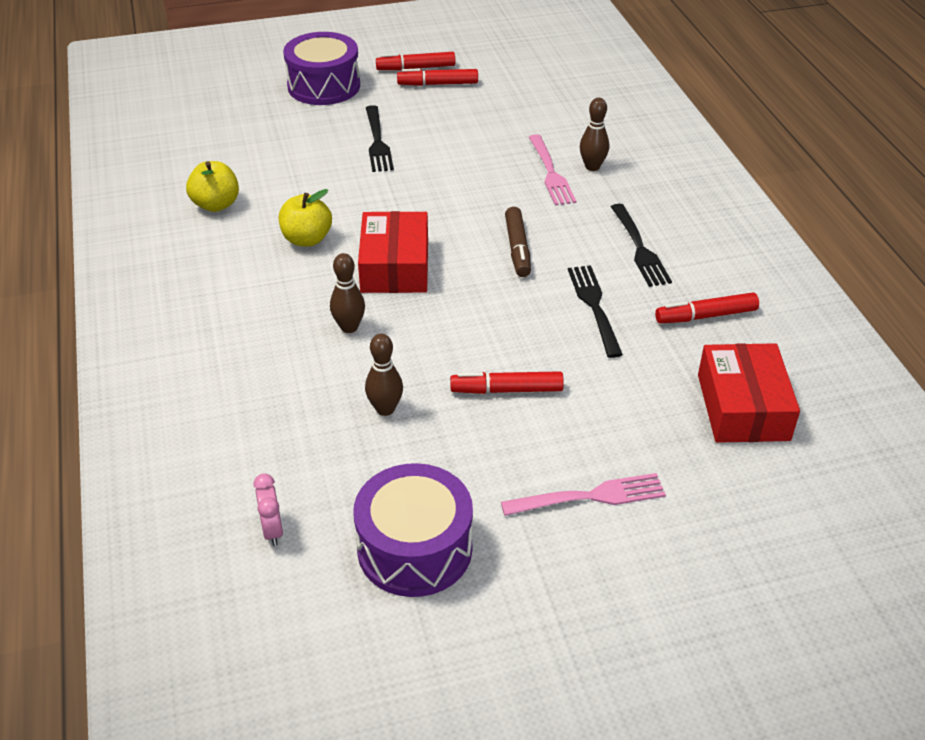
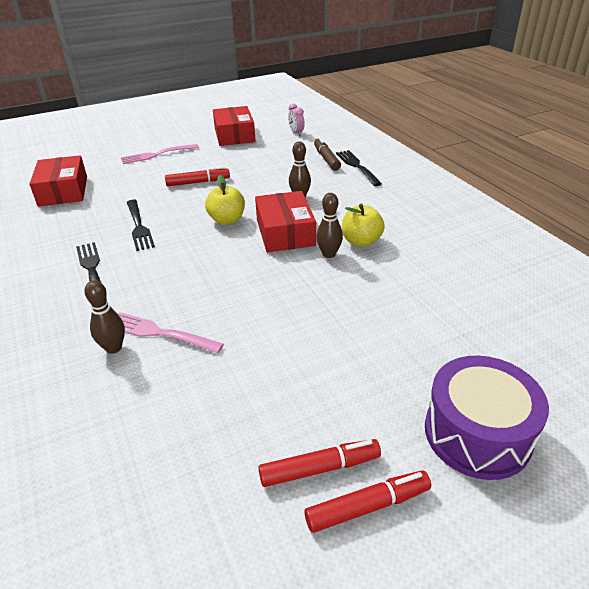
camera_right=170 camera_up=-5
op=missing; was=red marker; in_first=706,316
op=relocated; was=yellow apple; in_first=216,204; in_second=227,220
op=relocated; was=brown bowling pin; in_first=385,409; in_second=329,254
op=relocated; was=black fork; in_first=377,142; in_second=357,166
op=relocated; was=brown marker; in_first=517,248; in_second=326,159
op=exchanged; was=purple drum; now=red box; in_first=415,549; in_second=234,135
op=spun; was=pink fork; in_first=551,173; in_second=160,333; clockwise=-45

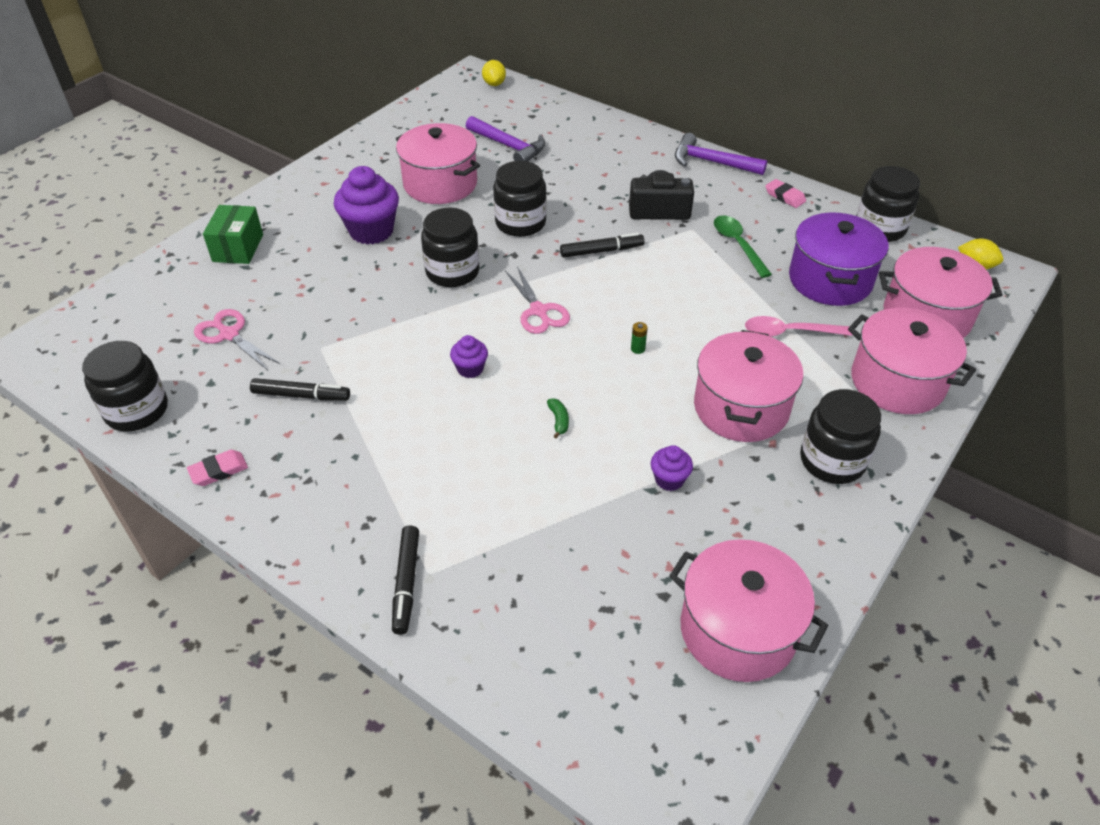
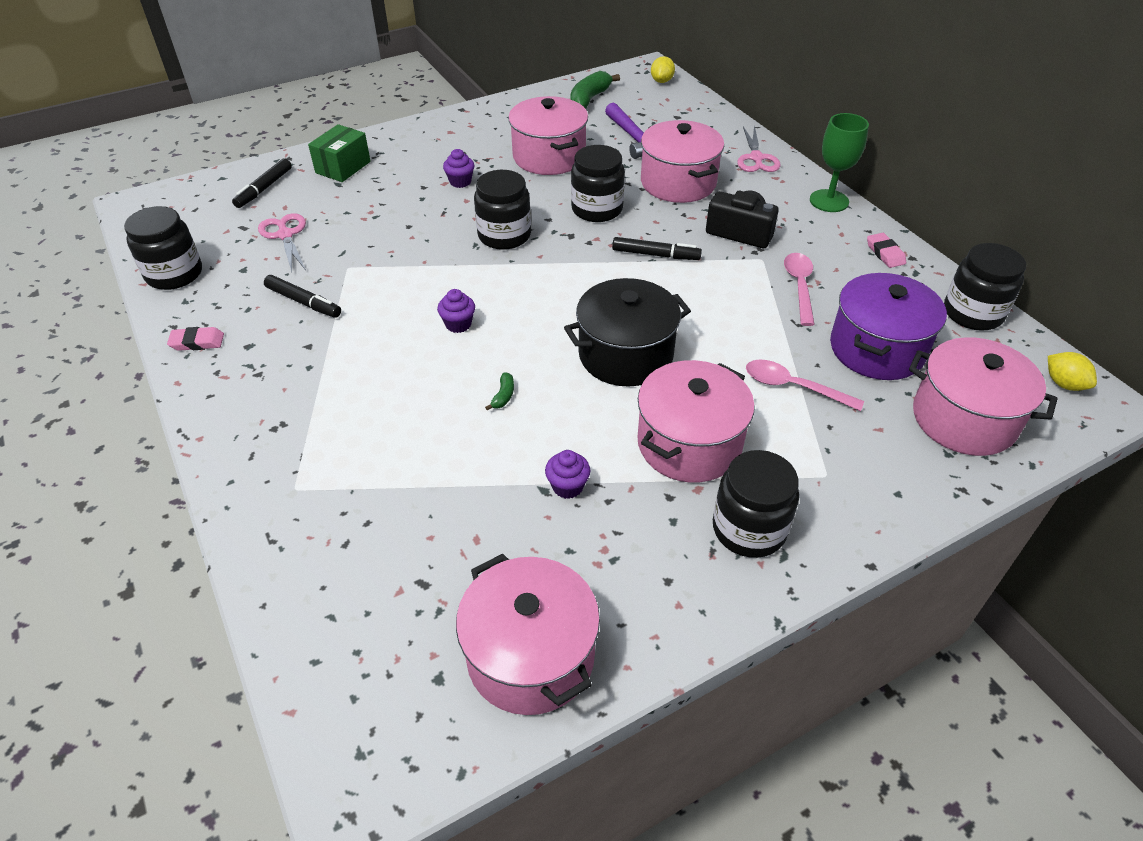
camera_right=25 camera_up=0
op=appeared; now=green banana; in_second=589,99
op=relocated; was=black marker; in_first=406,582; in_second=264,188
op=relocated; was=pink scissors; in_first=538,311; in_second=756,158
op=relocated; was=pink pot; in_first=897,382; in_second=678,183
op=exchanged; was=green battery; now=black pot; in_first=638,349; in_second=625,354
op=exchanged; was=purple hammer; now=green goblet; in_first=712,162; in_second=829,201
op=colour; was=green spoon; now=pink spoon; in_first=738,245; in_second=799,286
op=size; was=purple cupcake; in_first=371,231; in_second=460,182; ratio=0.51

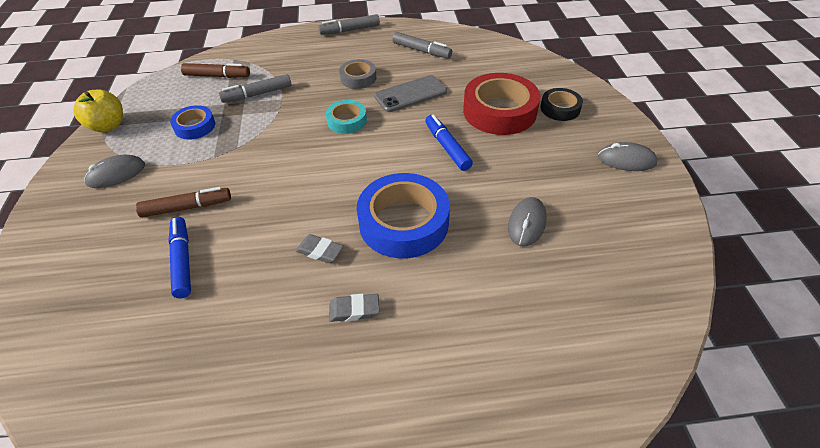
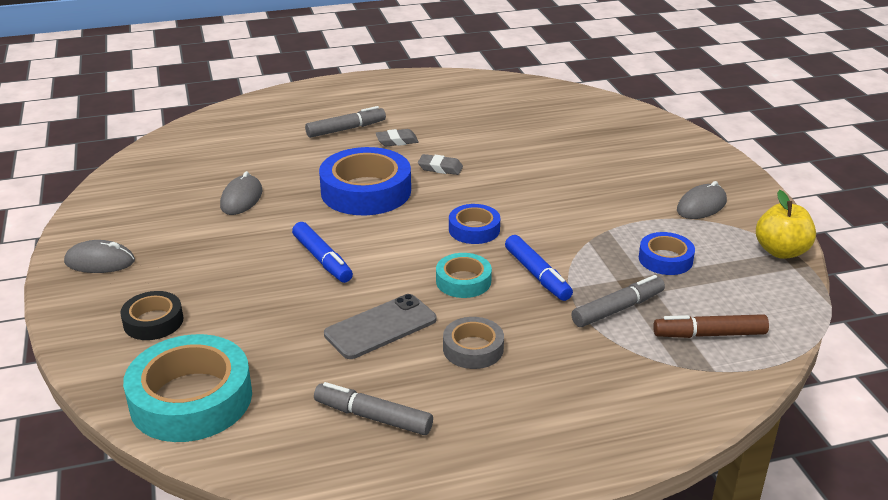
camera_right=170 camera_up=-15
op=missing; was=brown marker; in_first=187,207
op=missing; was=red tape; in_first=499,111
op=appeared; now=turquoise tape; in_second=191,399
op=appeared; now=blue tape; in_second=474,229
op=relocated; was=blue marker; in_first=182,261; in_second=537,275
op=relocated; was=grey marker; in_first=350,30; in_second=346,129

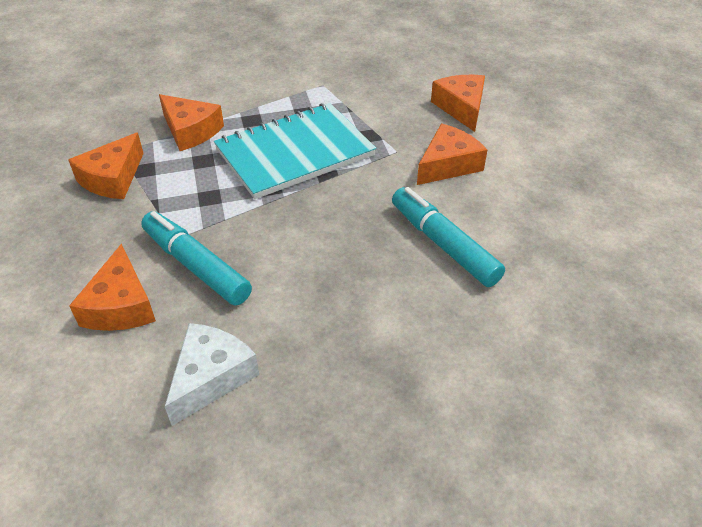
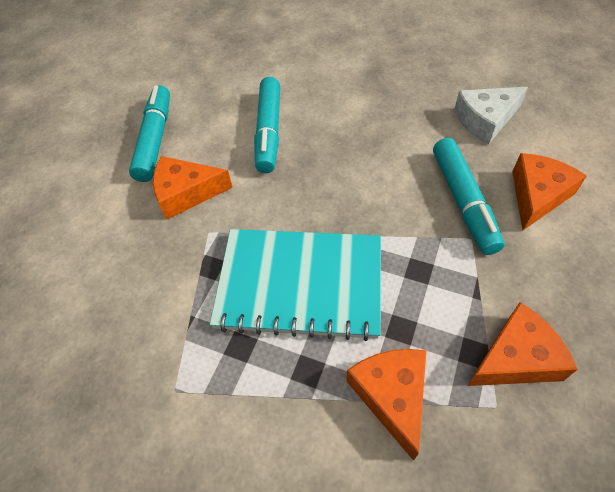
camera_right=-140 camera_up=10
op=missing; was=orange cheese; in_first=461,108
op=appeared; now=turquoise marker; in_second=155,139

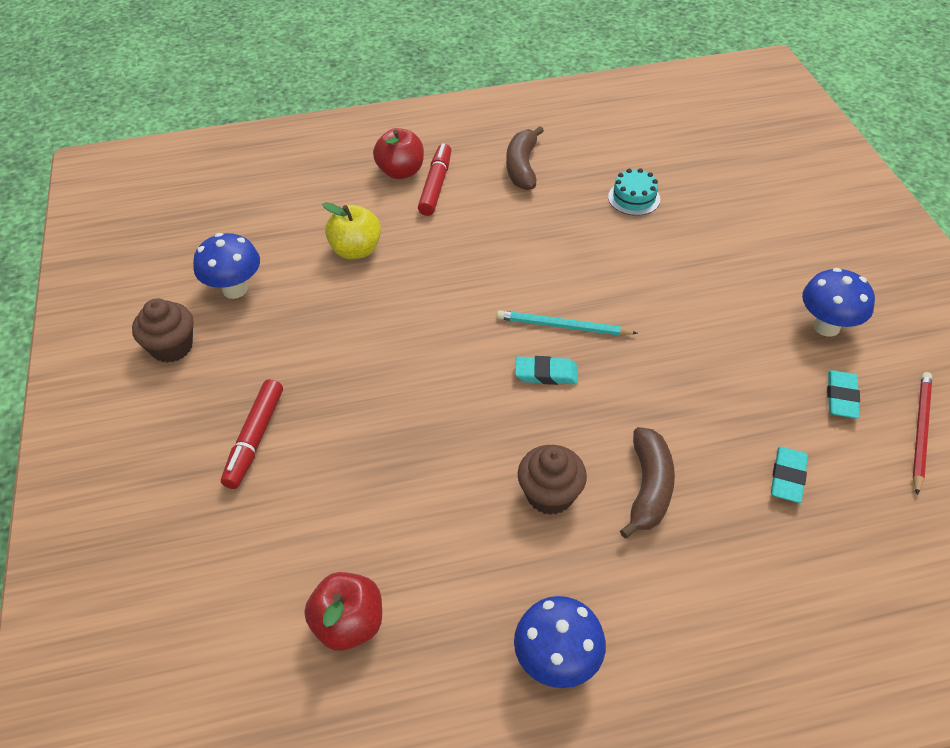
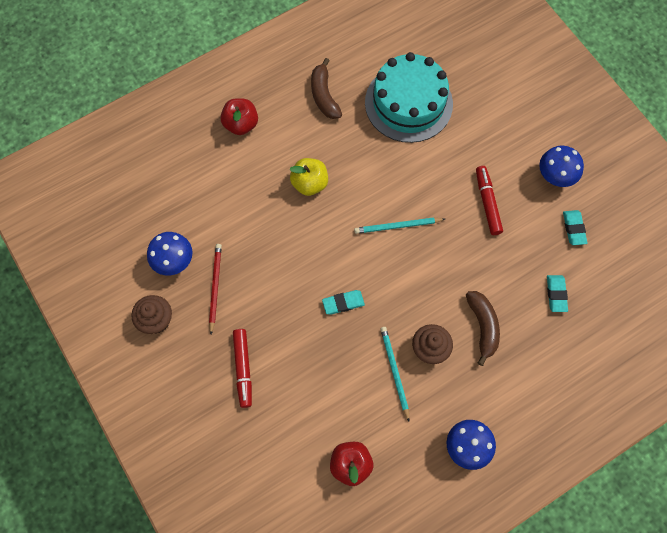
camera_right=-20 camera_up=20
op=appeared; now=turquoise pencil; in_second=394,372
op=relocated; was=yellow apple; in_first=356,250; in_second=309,183
op=relocated; was=red marker; in_first=436,185; in_second=487,203
op=relocated; was=turquoise eraser; in_first=546,374; in_second=343,303
op=relocated; was=red pencil; in_first=920,431; in_second=215,287
op=size; was=turquoise cake; in_first=634,198; in_second=408,103; ratio=2.42

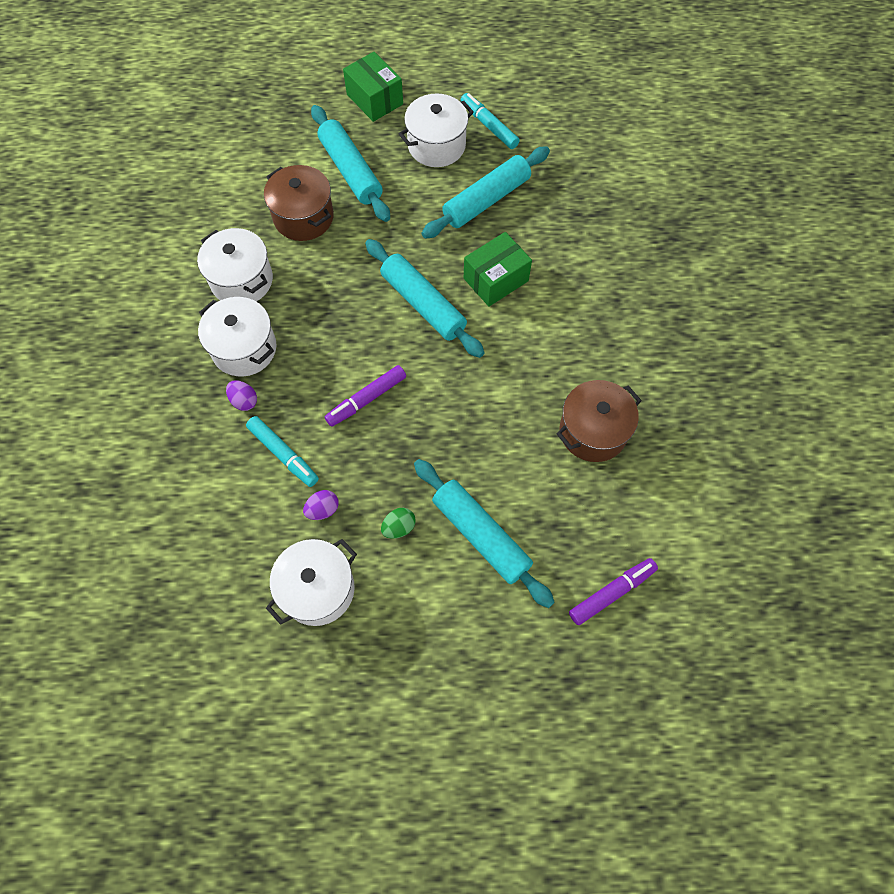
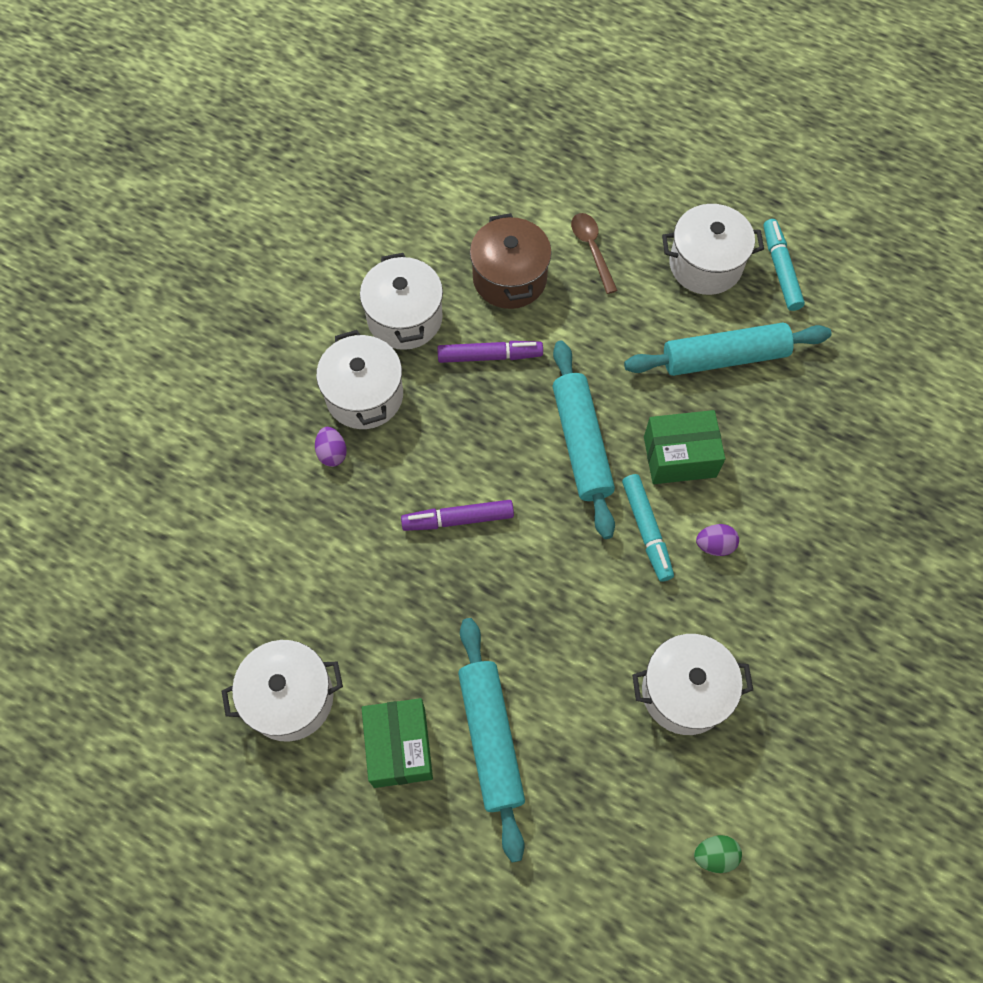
camera_right=30 camera_up=0
op=relocated; was=turquoise marker; in_first=283,454; in_second=646,530
op=relocated; was=purple egg; in_first=323,509; in_second=714,545
op=relocated; was=green box; in_first=374,99; in_second=399,747
op=relocated; was=green egg; in_first=399,527; in_second=714,855
op=relocated; was=purple marker; in_first=611,592; in_second=489,356
op=exchanged; was=turquoise rolling pin; now=brown spoon; in_first=351,170; in_second=592,249
op=colour; was=brown pot; now=white pot; in_first=593,431; in_second=684,692

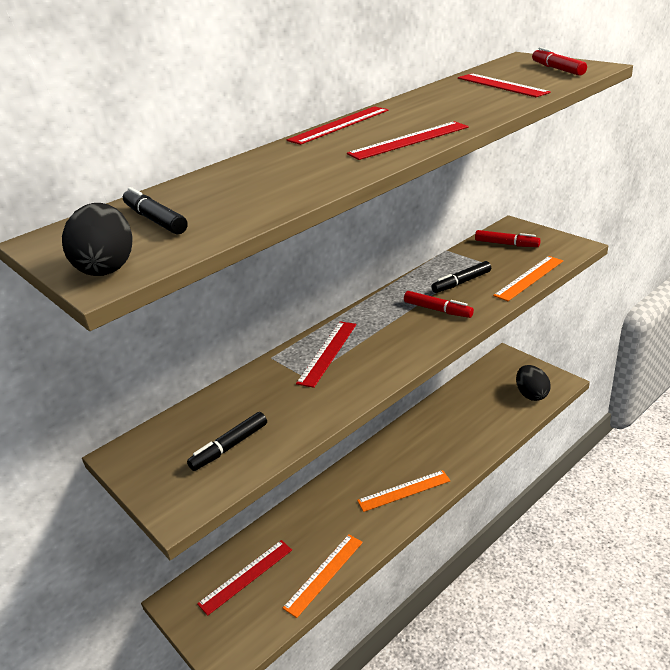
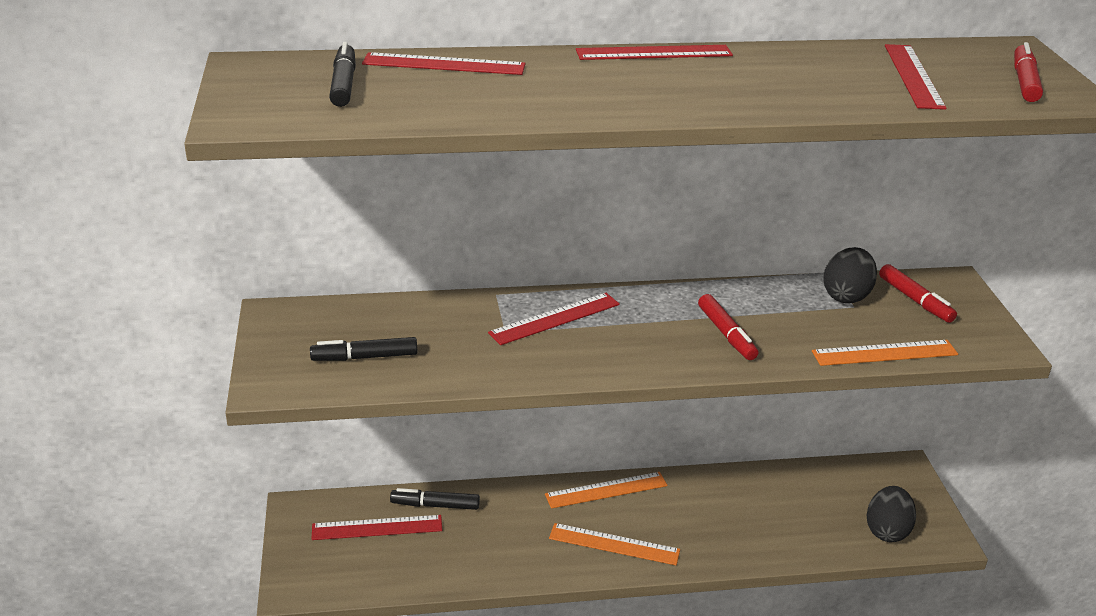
camera_right=30 camera_up=0
op=relocated; was=black egg; in_first=107,267; in_second=846,296
op=relocated; was=orange ruler; in_first=324,574; in_second=606,490
op=relocated; was=red ruler; in_first=408,140; in_second=444,64
op=relocated; was=black marker; in_first=461,282; in_second=435,505

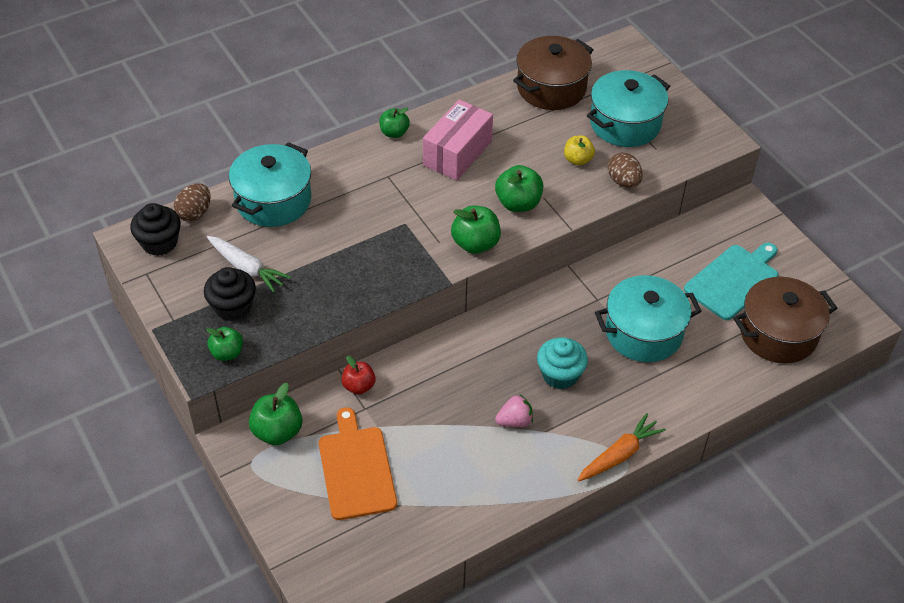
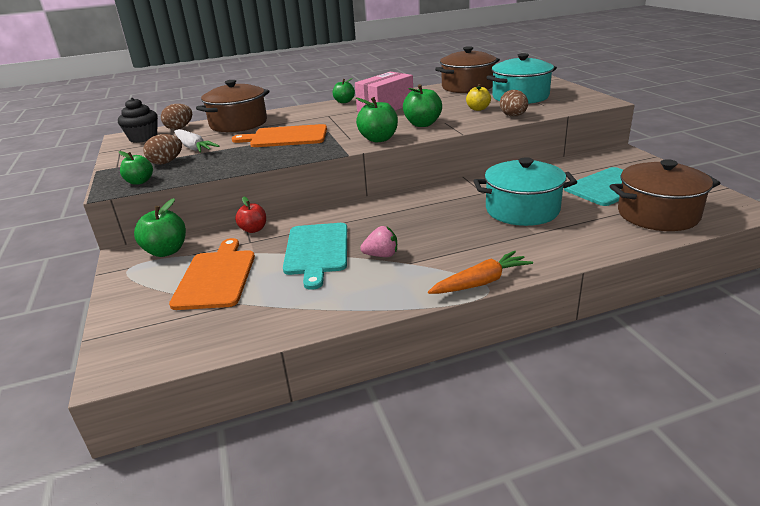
camera_right=15 camera_up=-20
op=missing; was=turquoise cupcake; in_first=560,375
op=appeared; now=orange cutting board; in_second=286,137
op=appeared; now=turquoise cutting board; in_second=317,251
op=exchanged; was=black cupcake; now=brown egg; in_first=232,307; in_second=166,162
op=colour; was=turquoise pot; now=brown pot; in_first=273,200; in_second=238,124

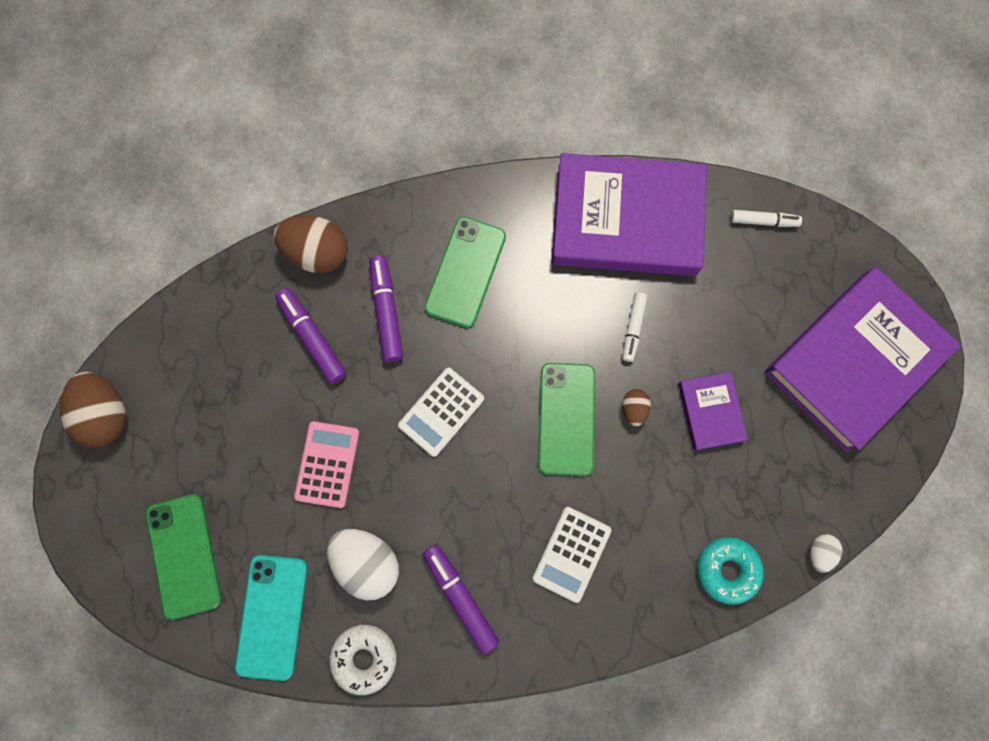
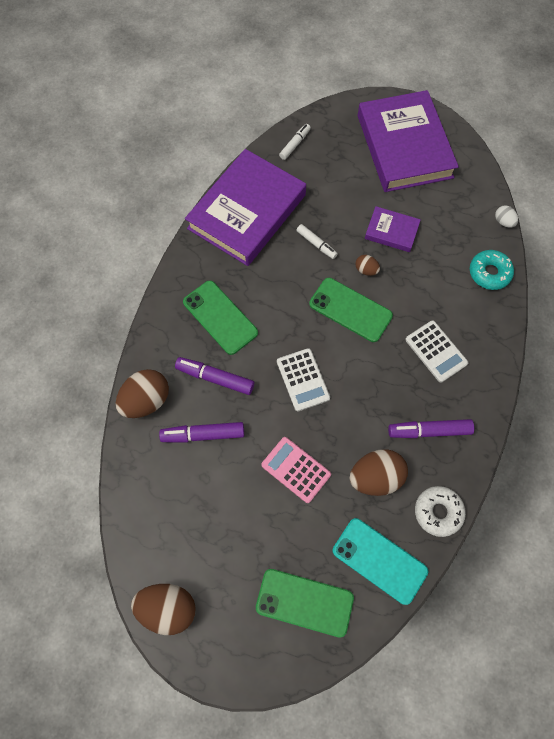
camera_right=-60 camera_up=-10
op=colour; was=white egg; now=brown egg; in_first=367,561; in_second=375,477

